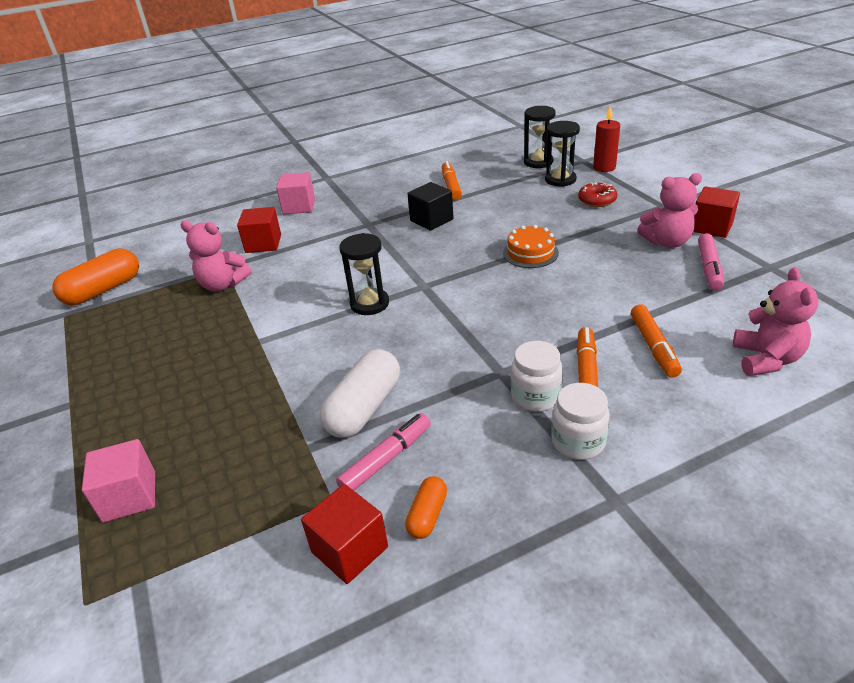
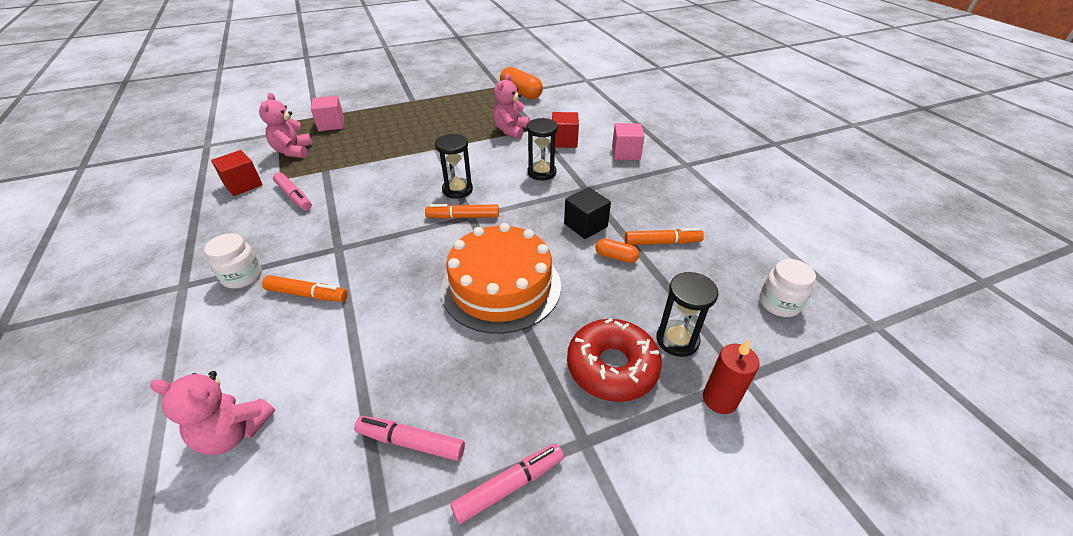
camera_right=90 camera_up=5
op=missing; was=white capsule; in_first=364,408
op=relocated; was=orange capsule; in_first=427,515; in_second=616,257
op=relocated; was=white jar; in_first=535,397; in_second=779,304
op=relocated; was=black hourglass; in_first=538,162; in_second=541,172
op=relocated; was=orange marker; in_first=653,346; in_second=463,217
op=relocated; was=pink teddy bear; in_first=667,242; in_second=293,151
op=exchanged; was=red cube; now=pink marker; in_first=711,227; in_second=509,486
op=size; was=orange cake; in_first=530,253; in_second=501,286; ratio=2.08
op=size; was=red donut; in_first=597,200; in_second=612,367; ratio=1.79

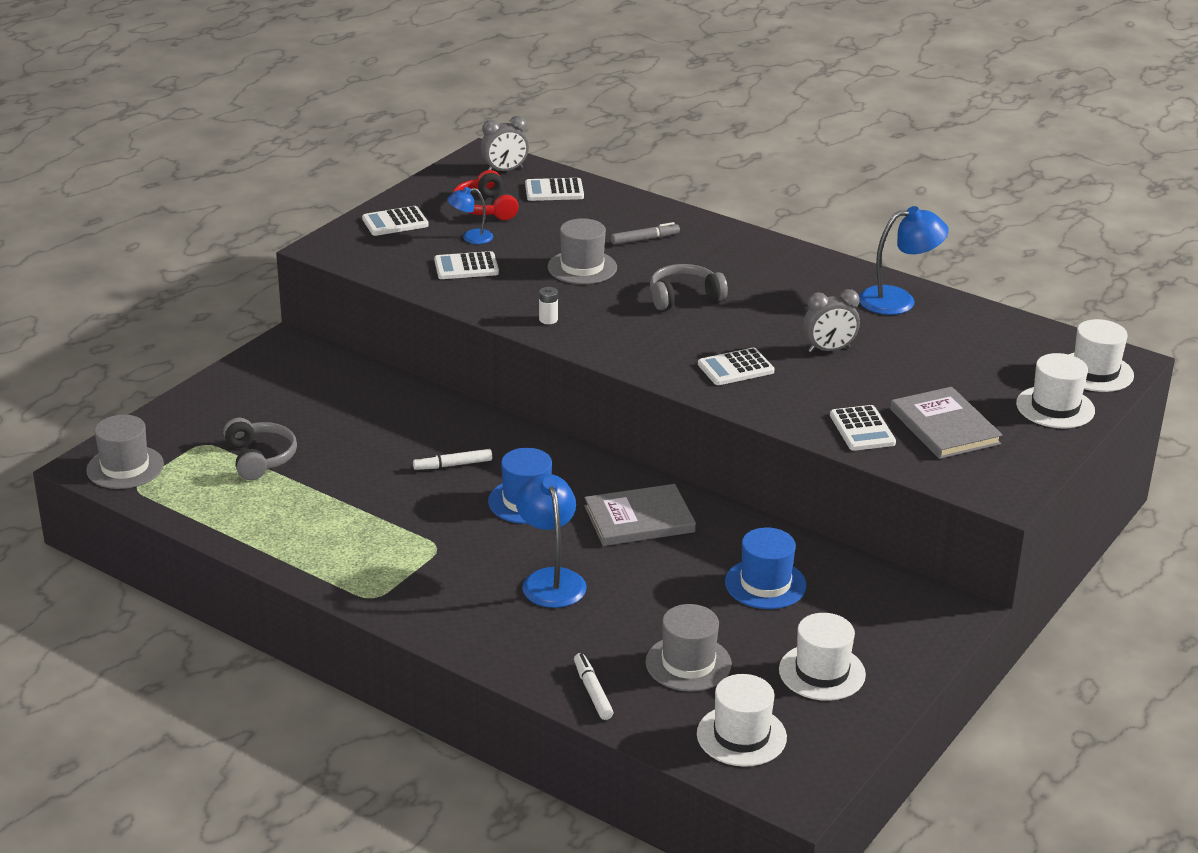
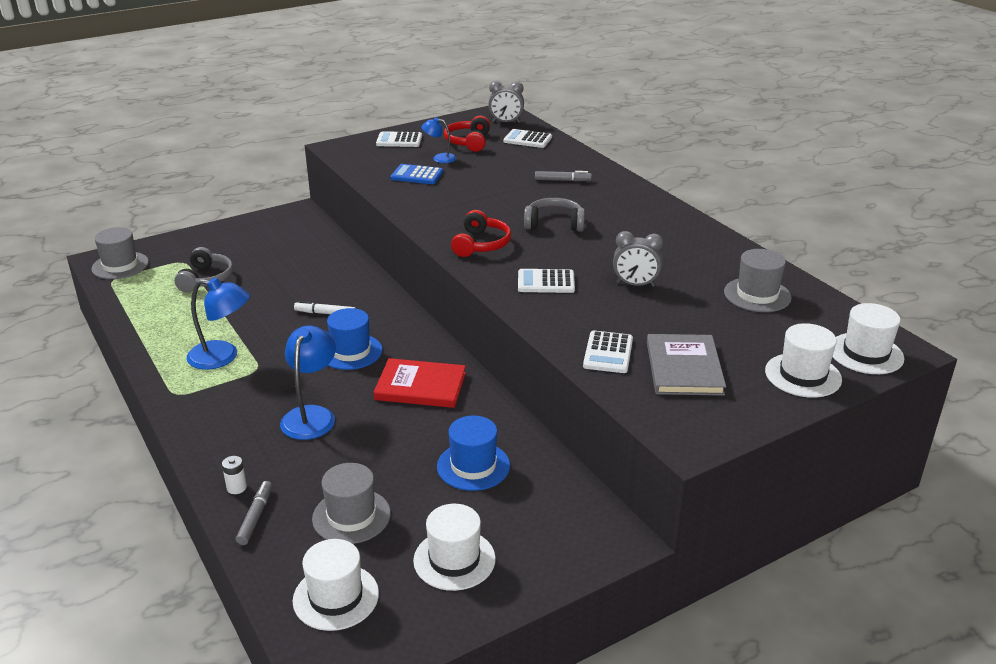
camera_right=25 camera_up=0
op=appeared; now=red headphones; in_second=481,244
op=relocated; was=white battery; in_first=548,319; in_second=236,487
op=relocated; was=grey hat; in_first=582,267; in_second=757,295
op=relocated; was=blue lamp; in_first=898,300; in_second=222,357
op=colour; was=white calculator; now=blue calculator; in_first=466,267; in_second=417,175
op=colour; was=white marker; now=grey marker; in_first=592,691; in_second=255,517
op=colour; was=grey book; now=red book; in_first=639,519; in_second=420,386

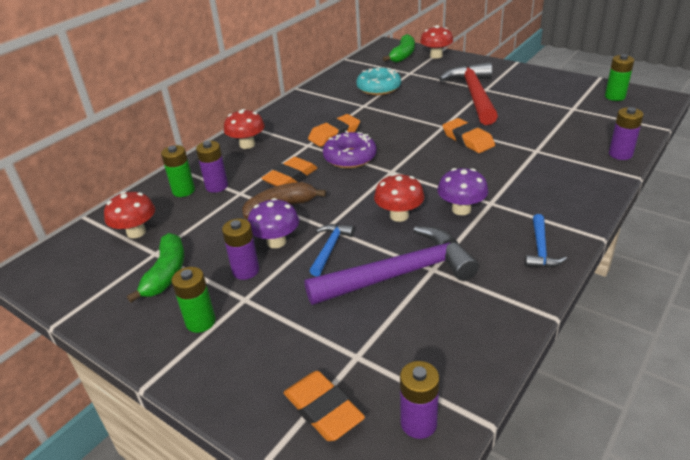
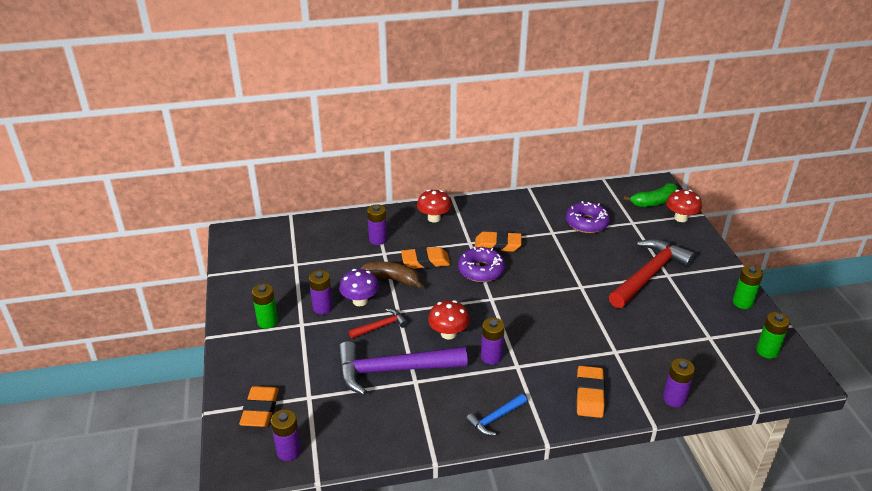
camera_right=40 camera_up=0
op=missing; was=red mushroom; in_first=136,232
op=missing; was=green banana; in_first=166,274
op=relocated; was=green battery; in_first=183,191; in_second=742,302
op=relocated; was=orange eraser; in_first=468,139; in_second=589,395
op=exchanged; was=purple mushroom; now=purple battery; in_first=461,209; in_second=491,357
op=colour; was=blue hammer; now=red hammer; in_first=330,248; in_second=381,326
op=colour; was=turquoise donut; now=purple donut; in_first=378,88; in_second=586,223
op=spun; was=purple hammer; in_first=399,274; in_second=393,370; clockwise=150

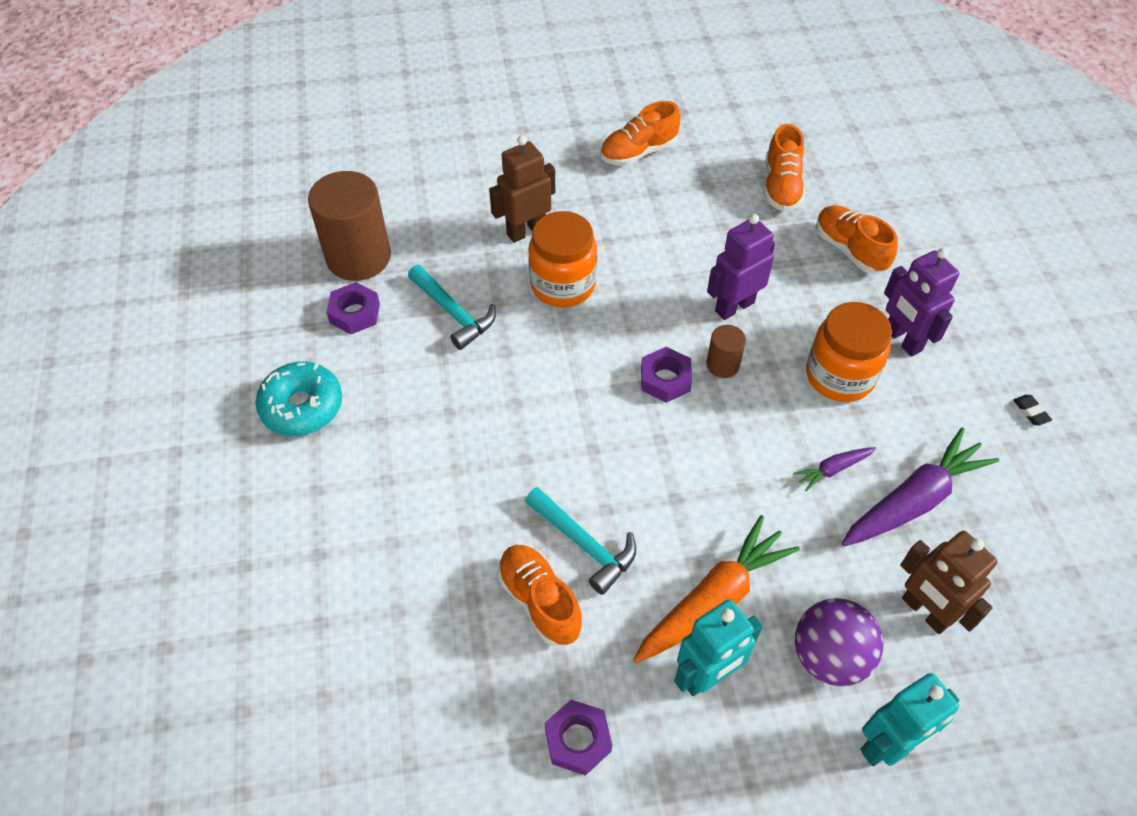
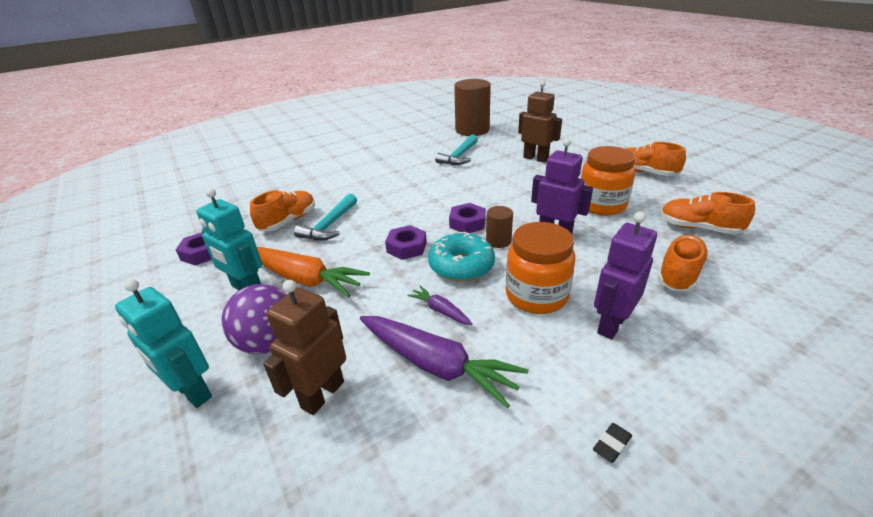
camera_right=70 camera_up=-20
op=relocated; was=turquoise donut; in_first=302,406; in_second=461,266
op=relocated; was=purple nut; in_first=354,313; in_second=406,247
op=relocated; was=orange jar; in_first=563,285; in_second=601,205
op=spun; was=orange shoe; in_first=781,186; in_second=698,228; clockwise=45

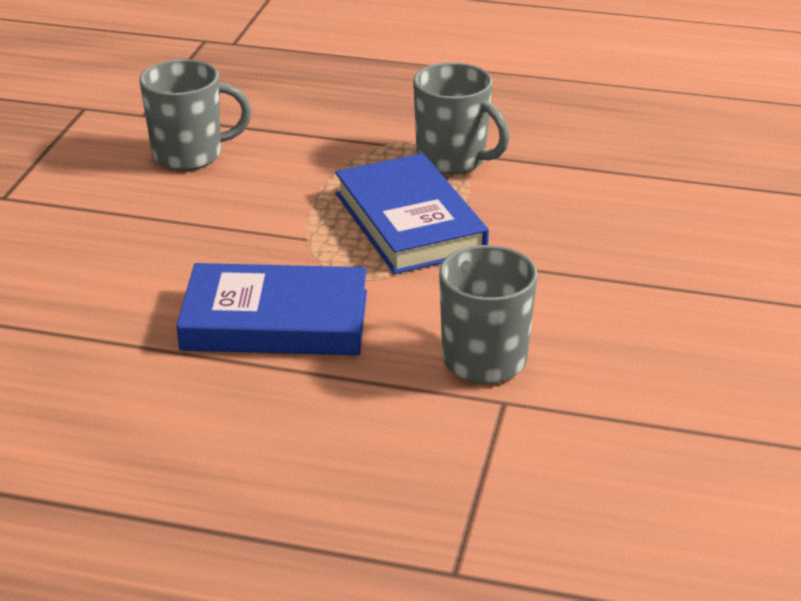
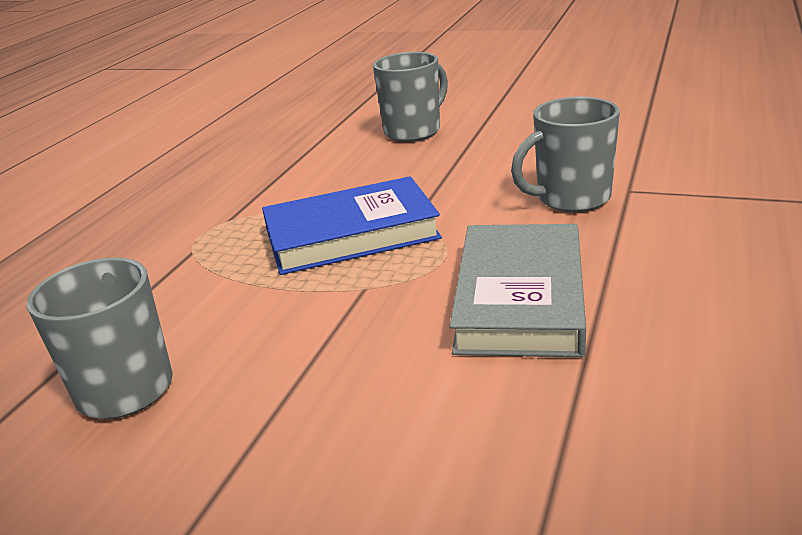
camera_right=-80 camera_up=-5
op=relocated; was=grey mug; in_first=453,160; in_second=414,131
op=colour; was=blue book; now=grey book; in_first=275,320; in_second=520,298

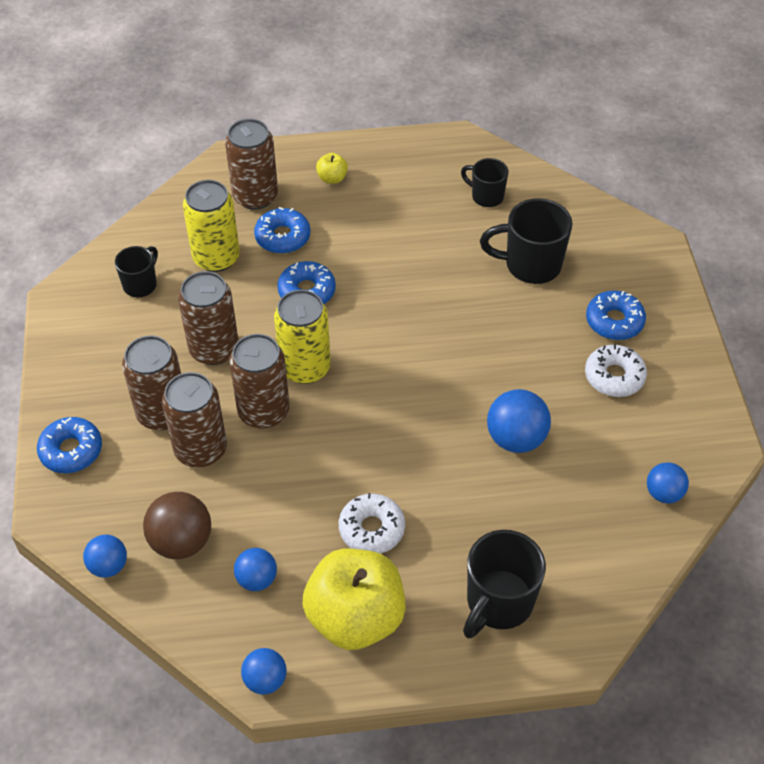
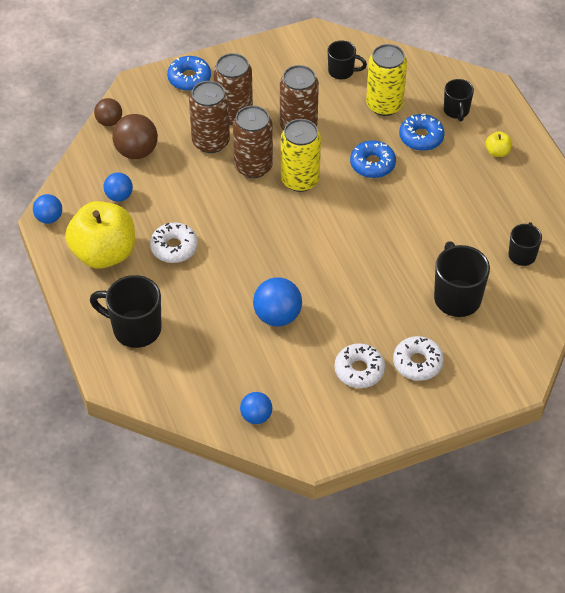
camera_right=75 camera_up=0
op=exchanged; was=brown can; now=black mug; in_first=255,196; in_second=456,111
op=colour; was=blue ball; now=brown ball; in_first=108,566; in_second=109,121
op=colour; was=blue donut; now=white donut; in_first=614,321; in_second=417,363

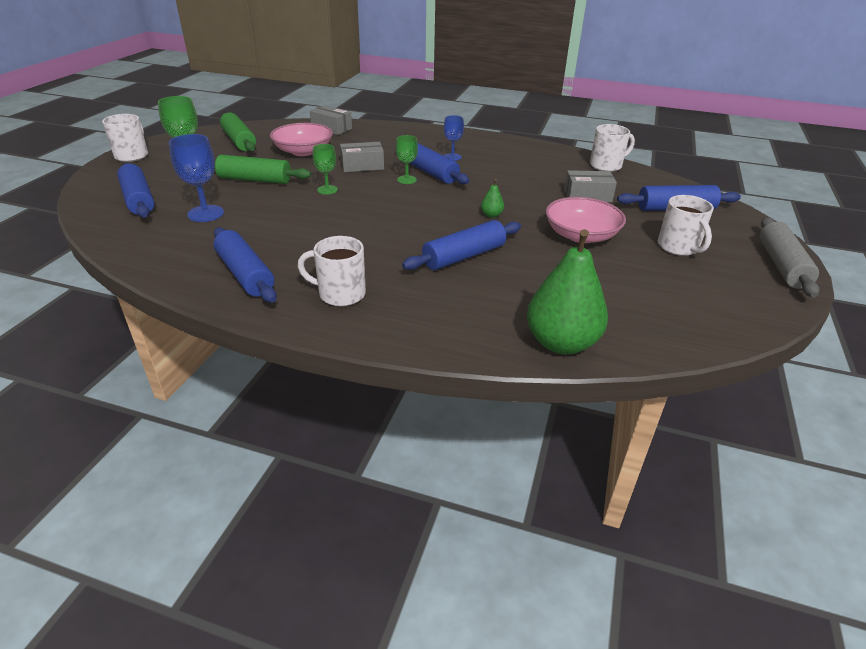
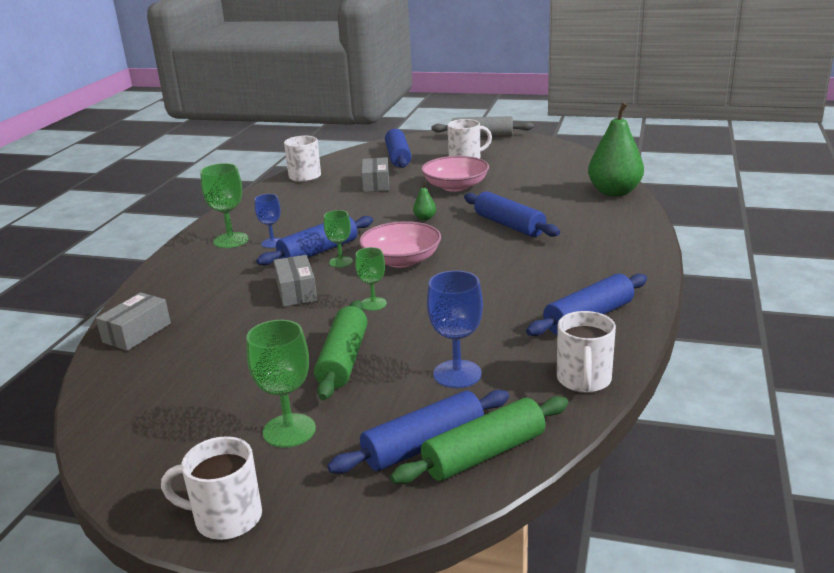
camera_right=-90 camera_up=-10
op=appeared; now=green goblet; in_second=231,240
op=relocated; was=green rolling pin; in_first=239,141; in_second=484,454
op=relocated; was=pink bowl; in_first=303,151; in_second=401,260
op=relocated; was=white mug; in_first=340,294; in_second=584,380

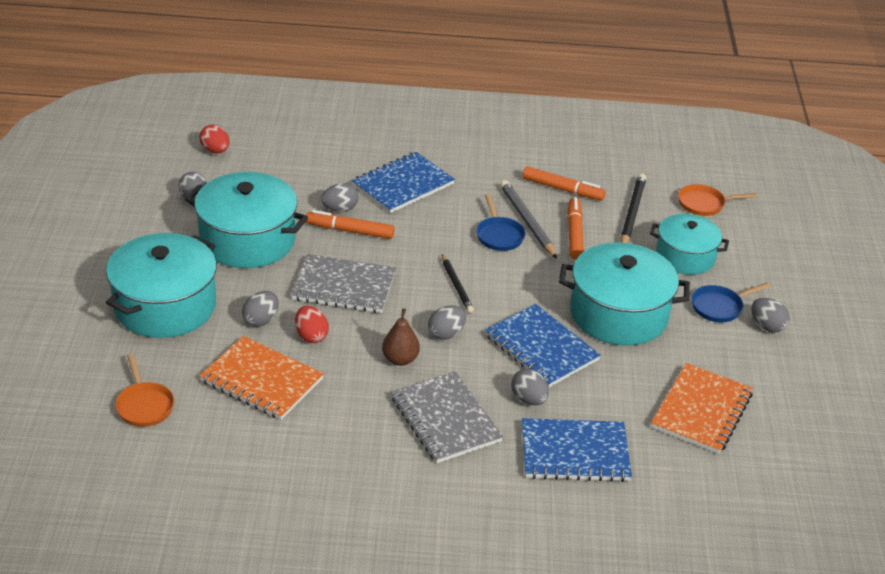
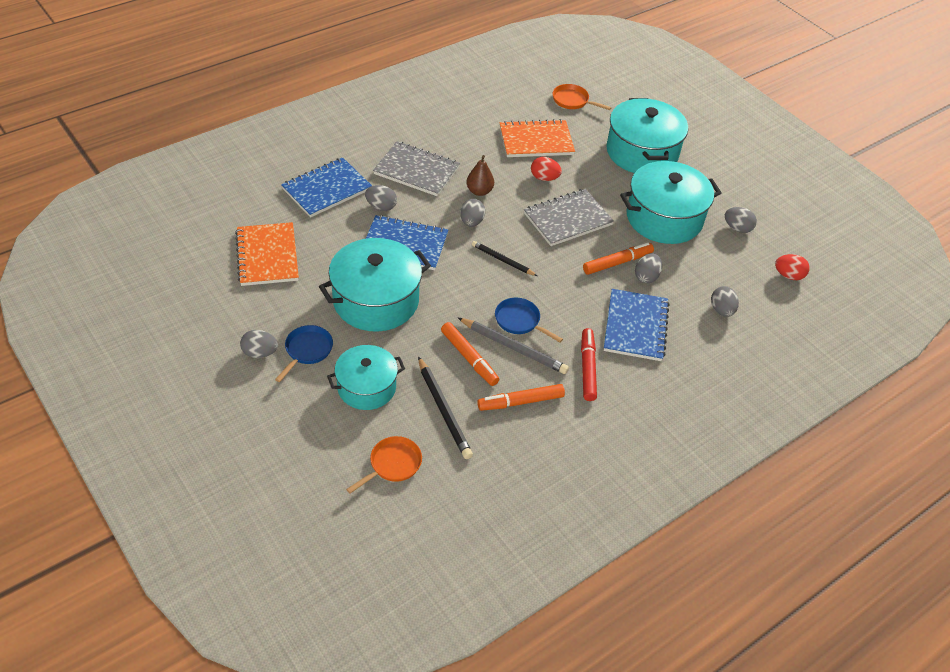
camera_right=140 camera_up=10
op=appeared; now=red marker; in_second=587,368
op=relocated; was=grey egg; in_first=261,320; in_second=721,310

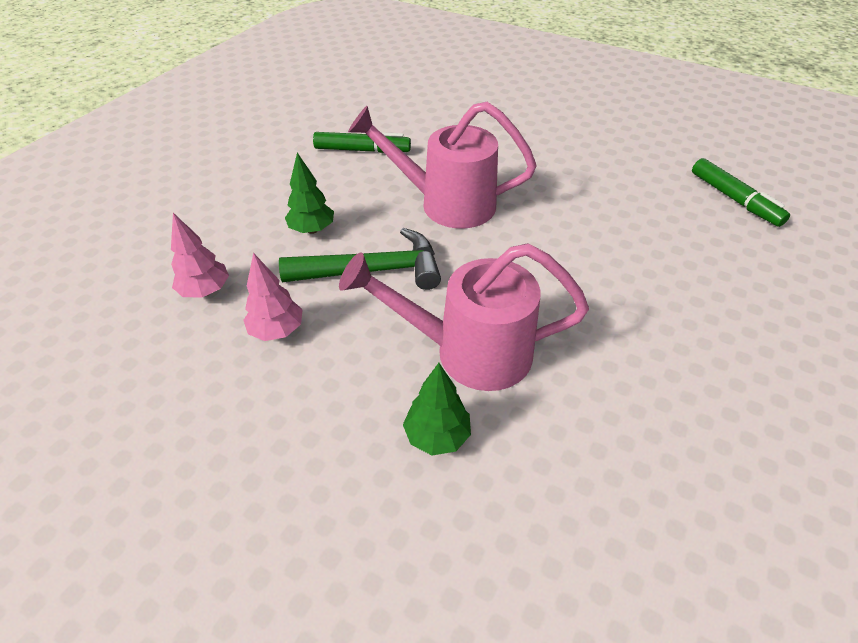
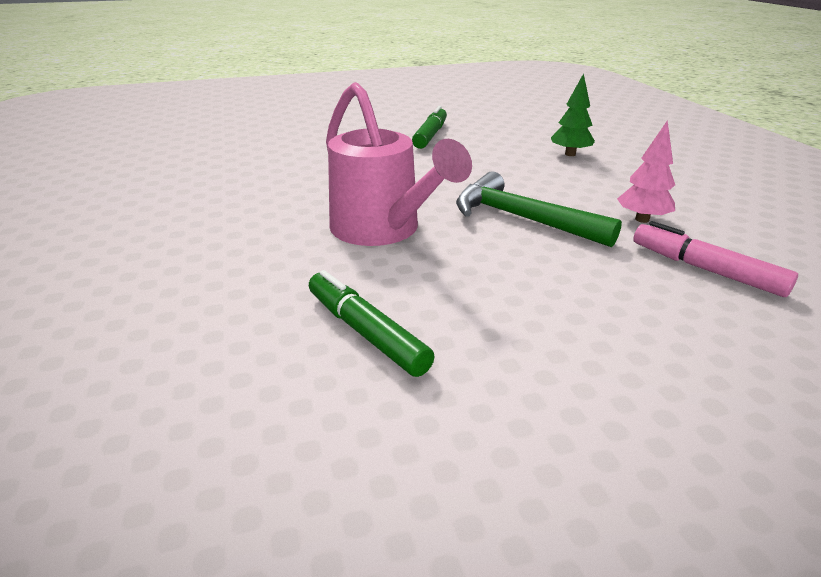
camera_right=-135 camera_up=-15
op=missing; was=green tree; in_first=312,230
op=missing; was=pink watering can; in_first=468,351
op=relocated; was=green marker; in_first=734,199; in_second=430,135
op=exchanged; was=pink tree; now=pink marker; in_first=205,291; in_second=705,269

